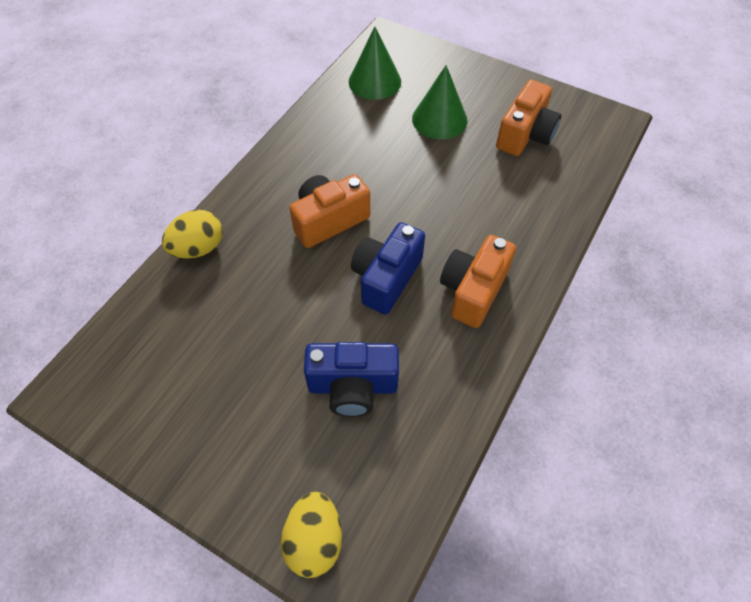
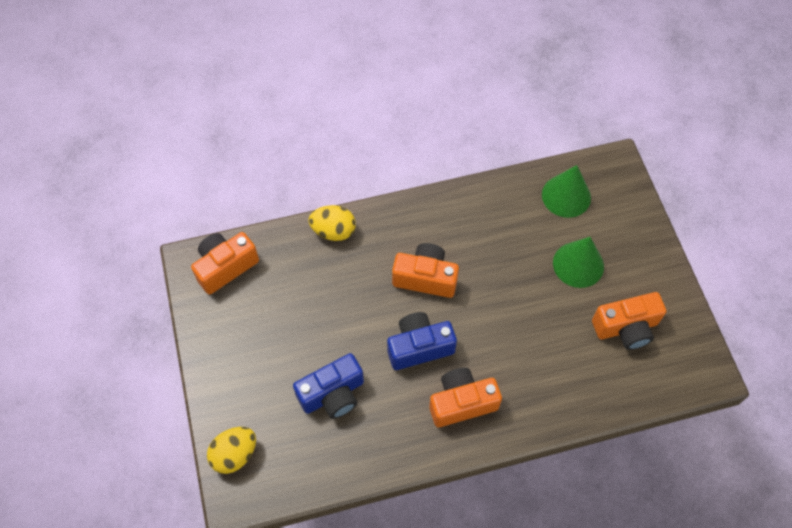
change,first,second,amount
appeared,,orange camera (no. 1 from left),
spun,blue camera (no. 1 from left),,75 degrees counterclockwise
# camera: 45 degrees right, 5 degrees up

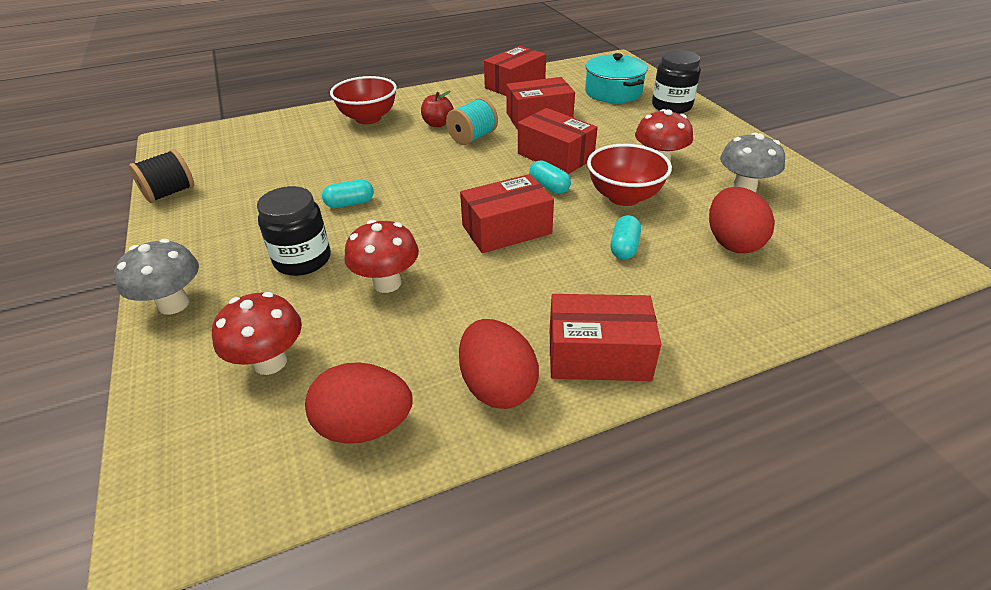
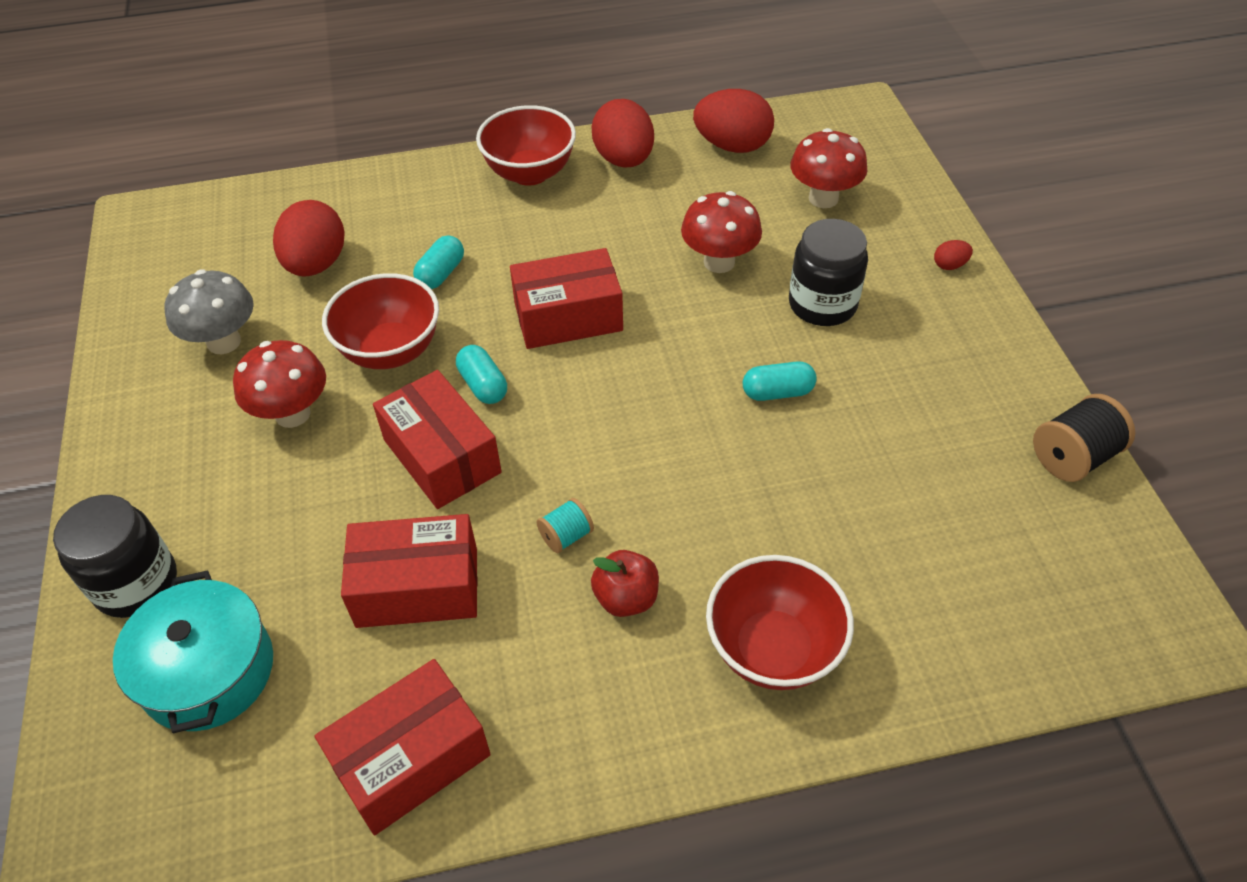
change,first,second,amount
exchanged,red box (no. 5 from left),red bowl (no. 2 from left),
size,turquoise spool,,x0.59
exchanged,grey mushroom (no. 1 from left),red egg (no. 4 from left),
# camera: 170 degrees left, 10 degrees up

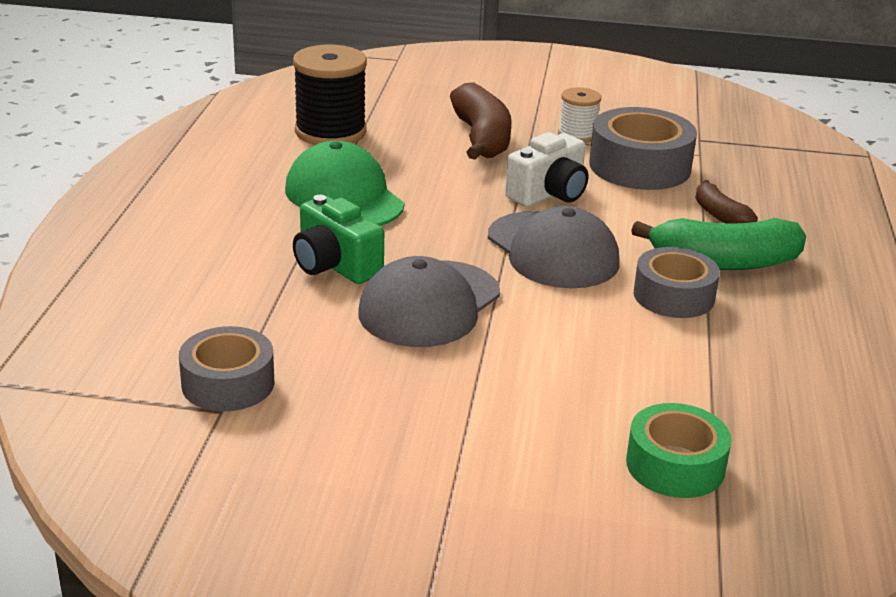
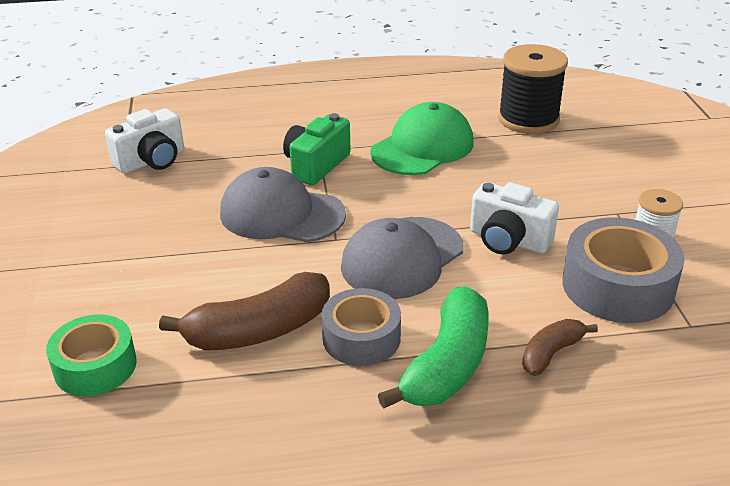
change,first,second,amount
exchanged,grey tape (no. 1 from left),white camera (no. 1 from left),
relocated,brown banana (no. 1 from left),,
spun,green banana,,135 degrees counterclockwise
# camera: 75 degrees right, 5 degrees up

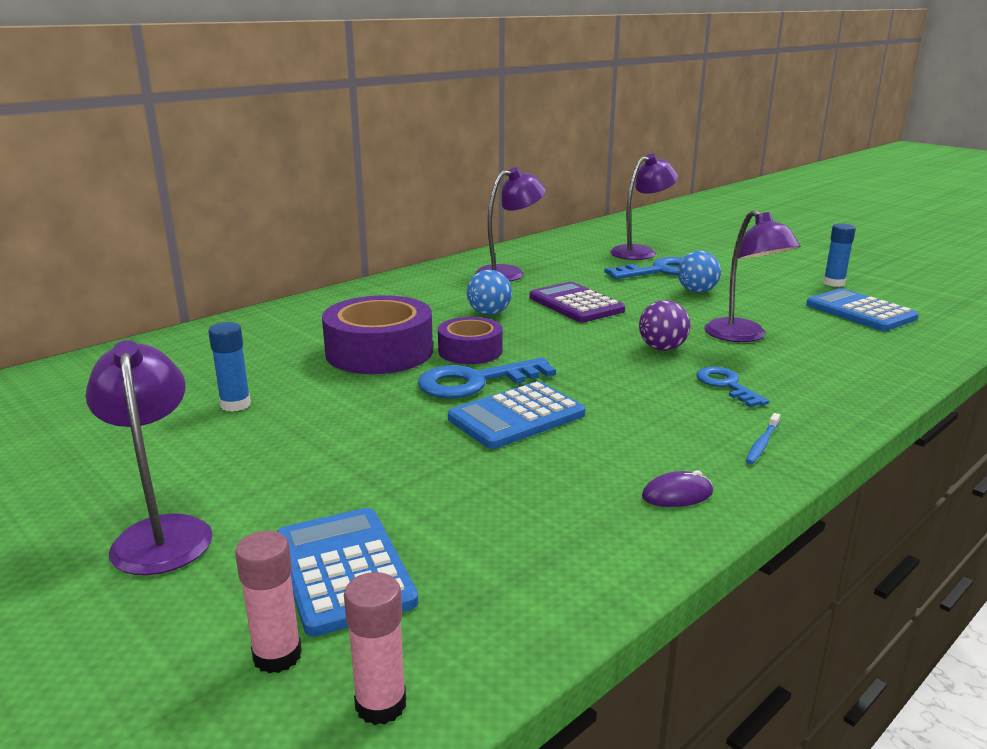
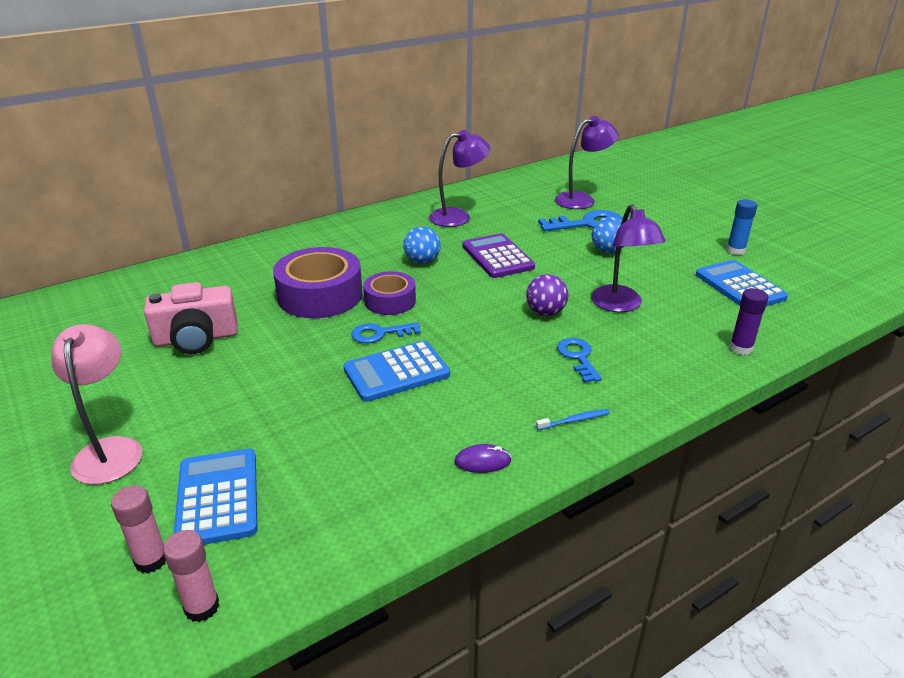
change,first,second,amount
colour,purple lamp (no. 1 from left),pink lamp,
exchanged,blue glue stick (no. 1 from left),pink camera,
size,blue key (no. 1 from left),,x0.62
spun,blue toothbrush,,150 degrees counterclockwise
appeared,,purple glue stick,
# camera: 10 degrees right, 10 degrees up

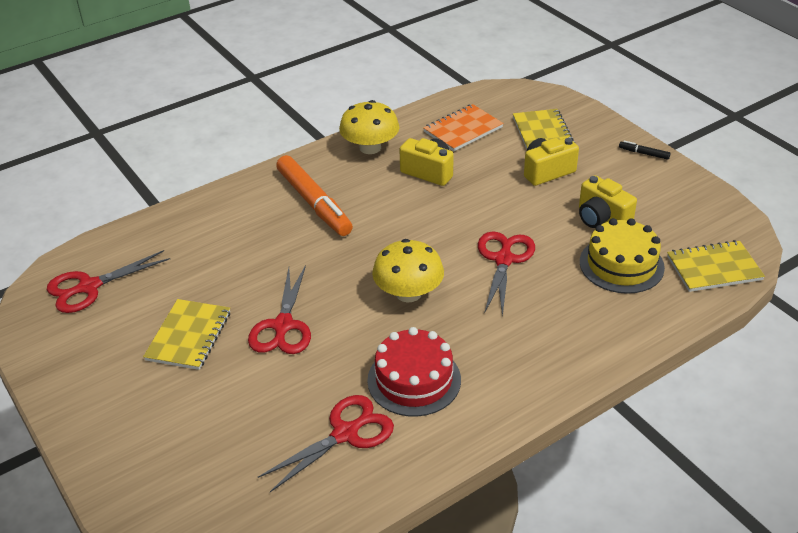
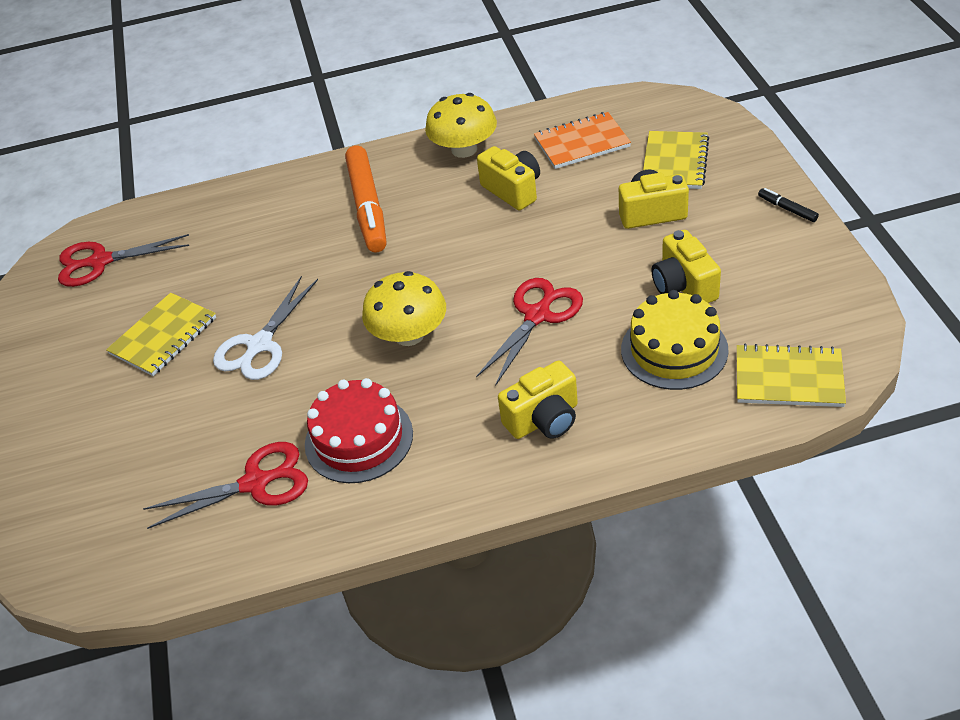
change,first,second,amount
colour,red scissors (no. 2 from left),white scissors,
appeared,,yellow camera (no. 2 from left),
# camera: 25 degrees right, 5 degrees up

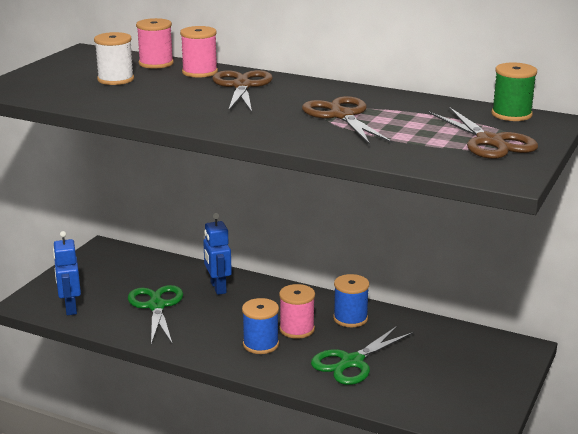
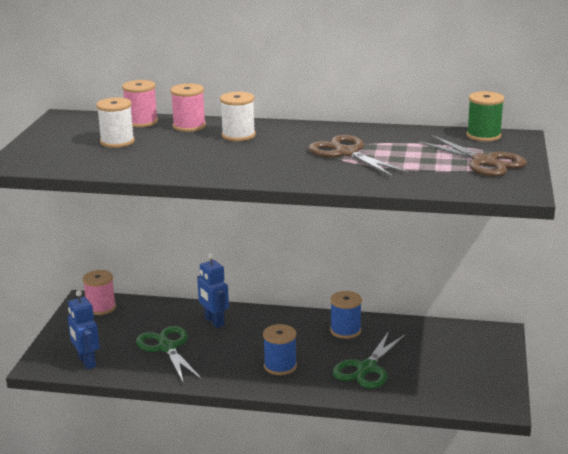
change,first,second,amount
relocated,pink spool (no. 3 from left in the first image),pink spool (no. 1 from left),
exchanged,brown scissors (no. 1 from left),white spool (no. 2 from left),
# camera: 15 degrees left, 0 degrees up

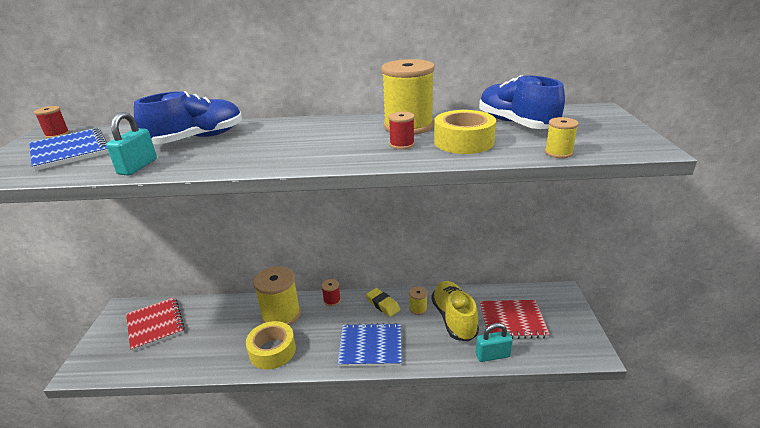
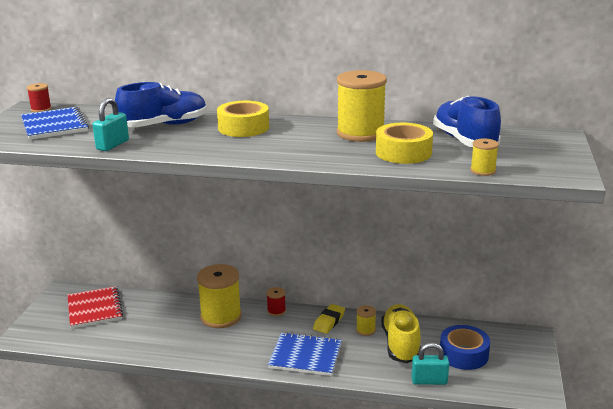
change,first,second,amount
relocated,yellow tape (no. 1 from left),,
spun,yellow eraser,,60 degrees clockwise
exchanged,red notebook (no. 2 from left),blue tape,
missing,red spool (no. 3 from left),,
# camera: 10 degrees right, 5 degrees down

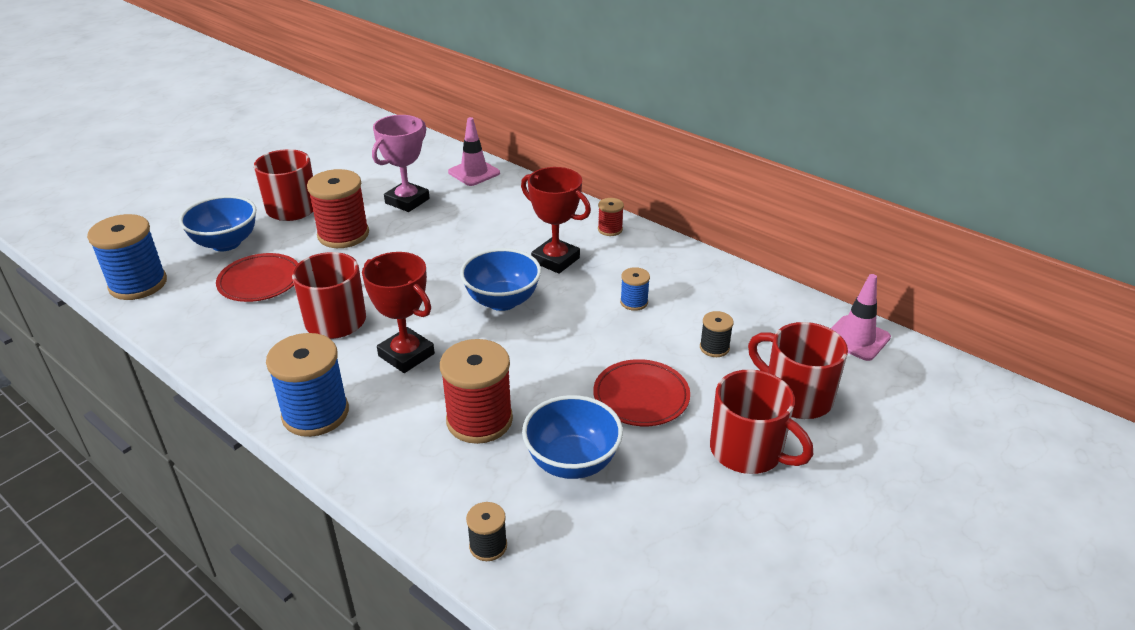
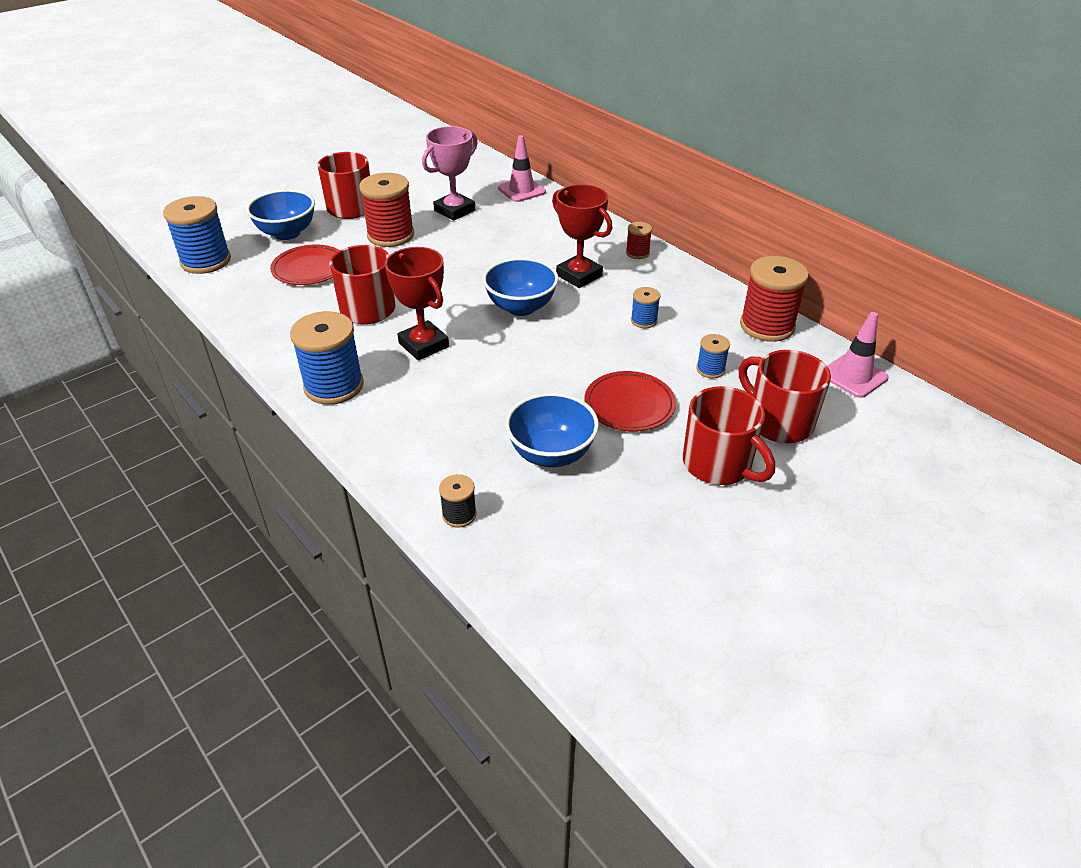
change,first,second,amount
colour,black spool (no. 2 from left),blue spool (no. 4 from left),
relocated,red spool (no. 2 from left in the first image),red spool (no. 3 from left),
# camera: 10 degrees right, 5 degrees up

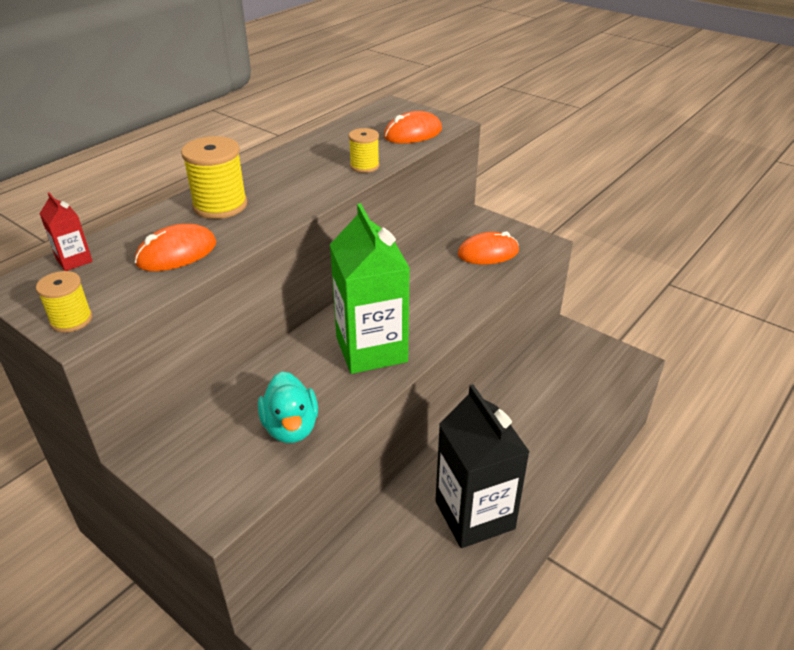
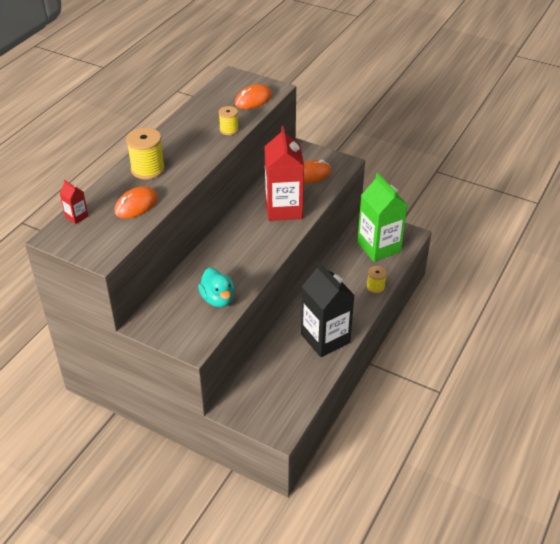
change,first,second,amount
appeared,,red carton (no. 2 from left),
relocated,green carton,,
relocated,yellow spool (no. 1 from left in the first image),yellow spool (no. 3 from left),
# camera: 10 degrees left, 5 degrees up

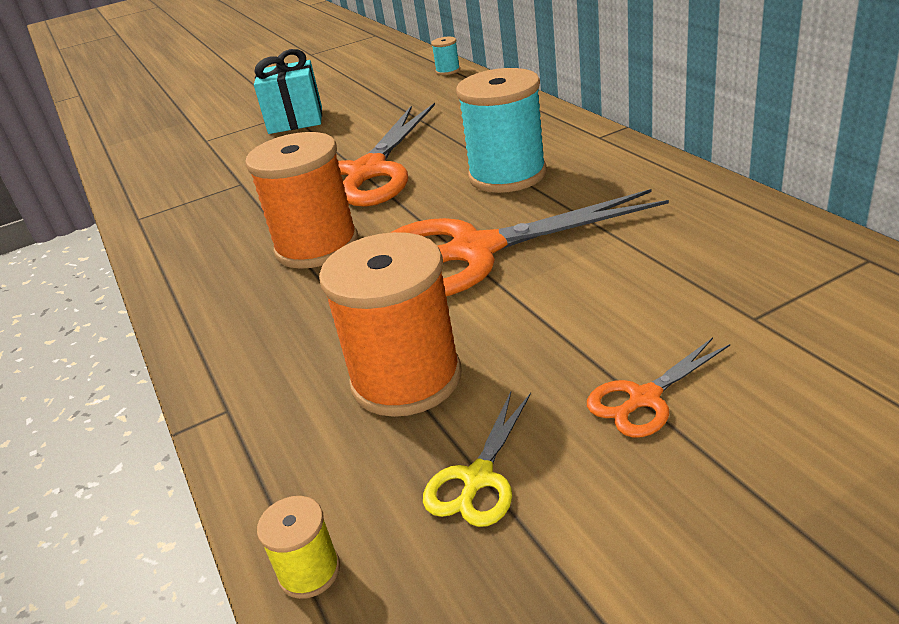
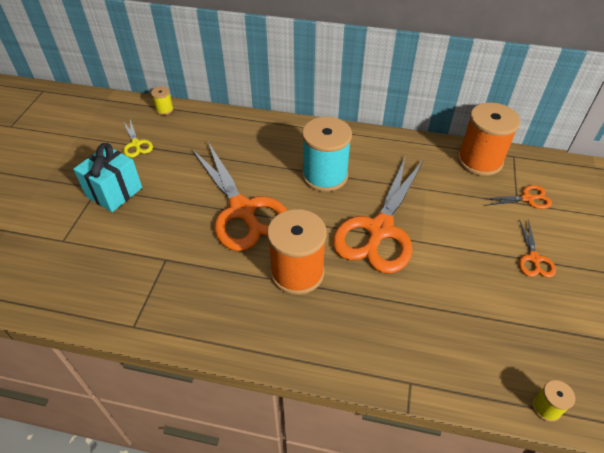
change,first,second,amount
relocated,yellow scissors,,
colour,turquoise spool (no. 1 from left),yellow spool (no. 1 from left),
relocated,orange spool (no. 2 from left),,
appeared,,orange scissors (no. 3 from left),
# camera: 55 degrees left, 15 degrees up

